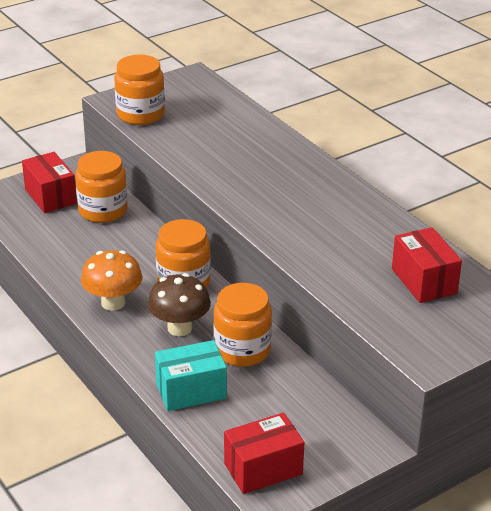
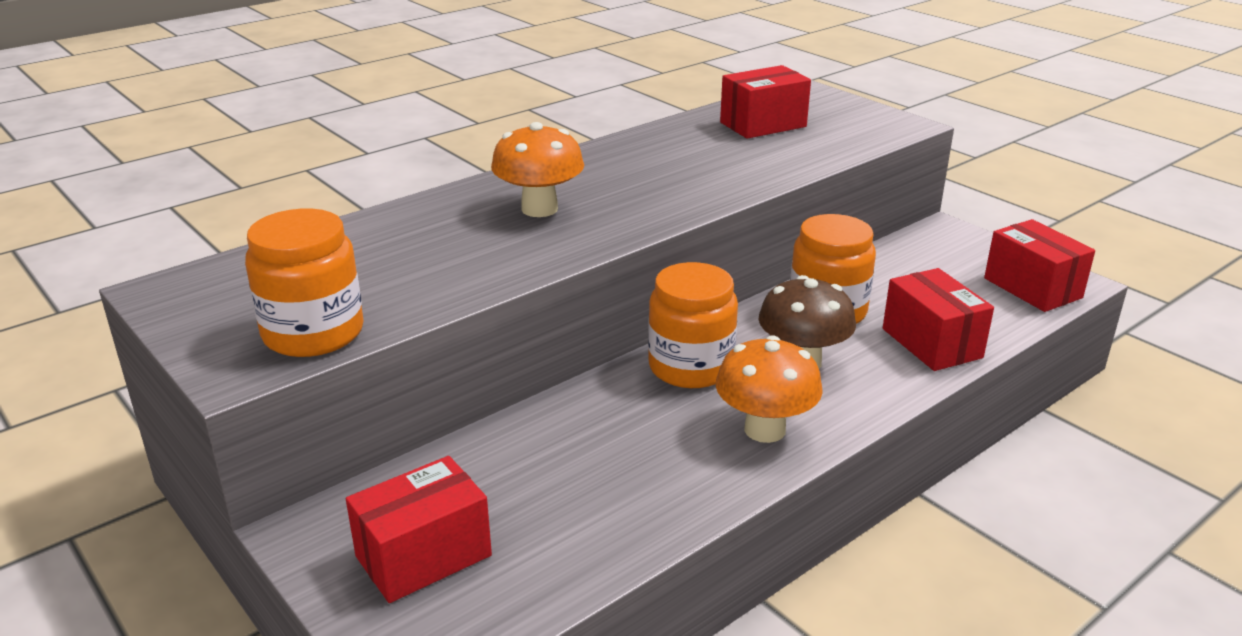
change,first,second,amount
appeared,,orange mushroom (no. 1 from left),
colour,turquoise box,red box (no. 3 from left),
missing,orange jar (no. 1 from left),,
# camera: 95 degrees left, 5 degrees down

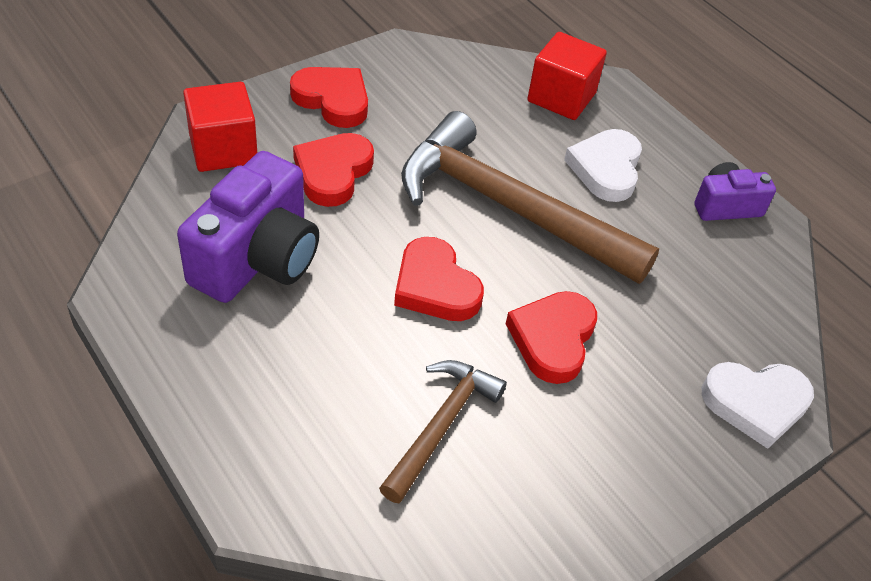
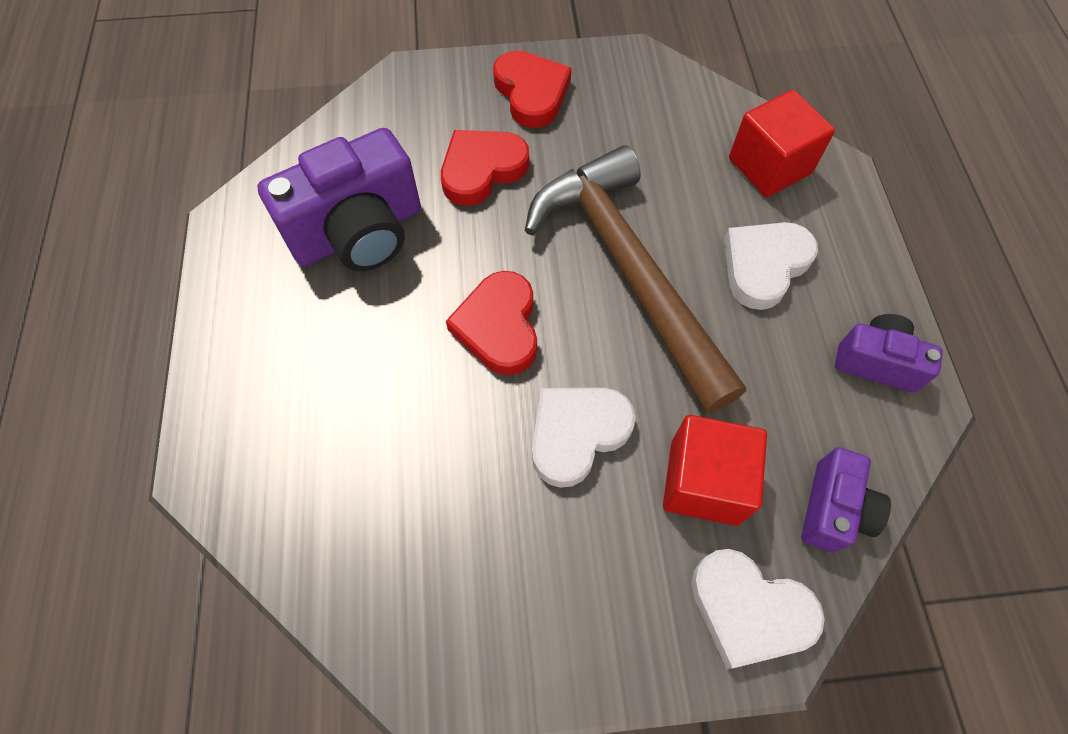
change,first,second,amount
colour,red heart (no. 4 from left),white heart (no. 1 from left),
relocated,red cube (no. 1 from left),,
appeared,,purple camera (no. 2 from left),
missing,brown hammer (no. 1 from left),,
# camera: 35 degrees right, 15 degrees up

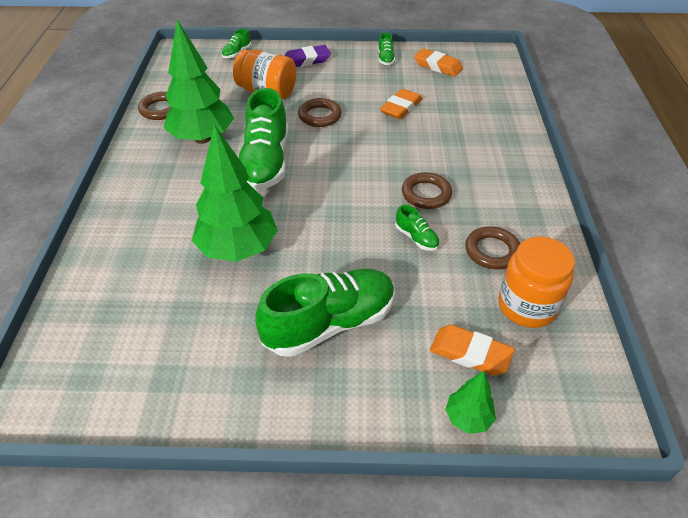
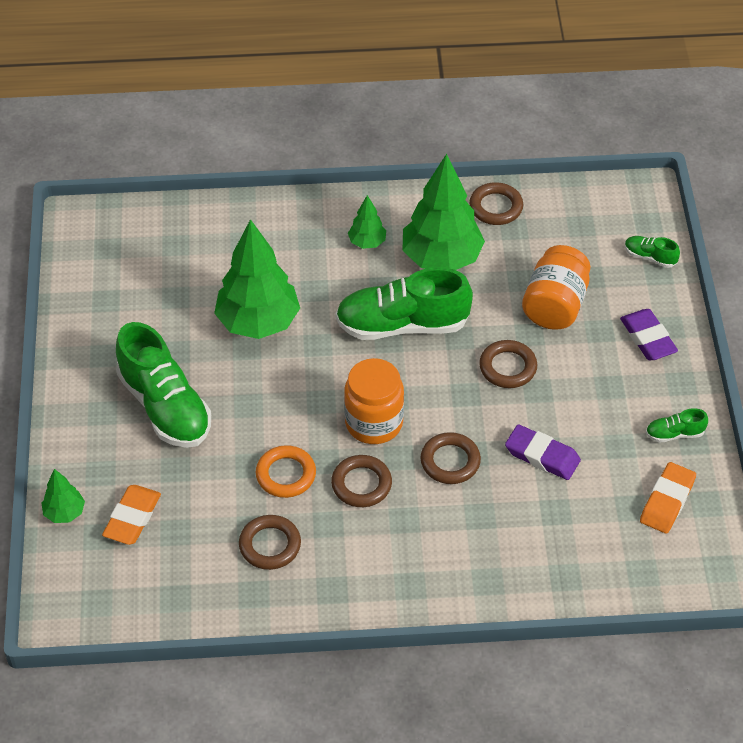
change,first,second,amount
exchanged,green shoe (no. 5 from left),orange ring,
relocated,orange jar (no. 2 from left in the first image),orange jar (no. 1 from left),
appeared,,green tree (no. 3 from left),
appeared,,brown ring (no. 3 from left),
colour,orange eraser (no. 1 from left),purple eraser (no. 1 from left),
# camera: 85 degrees right, 5 degrees up

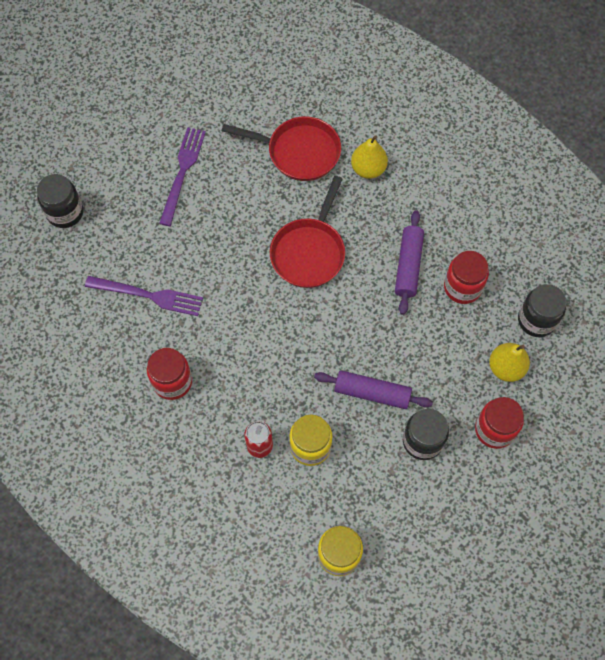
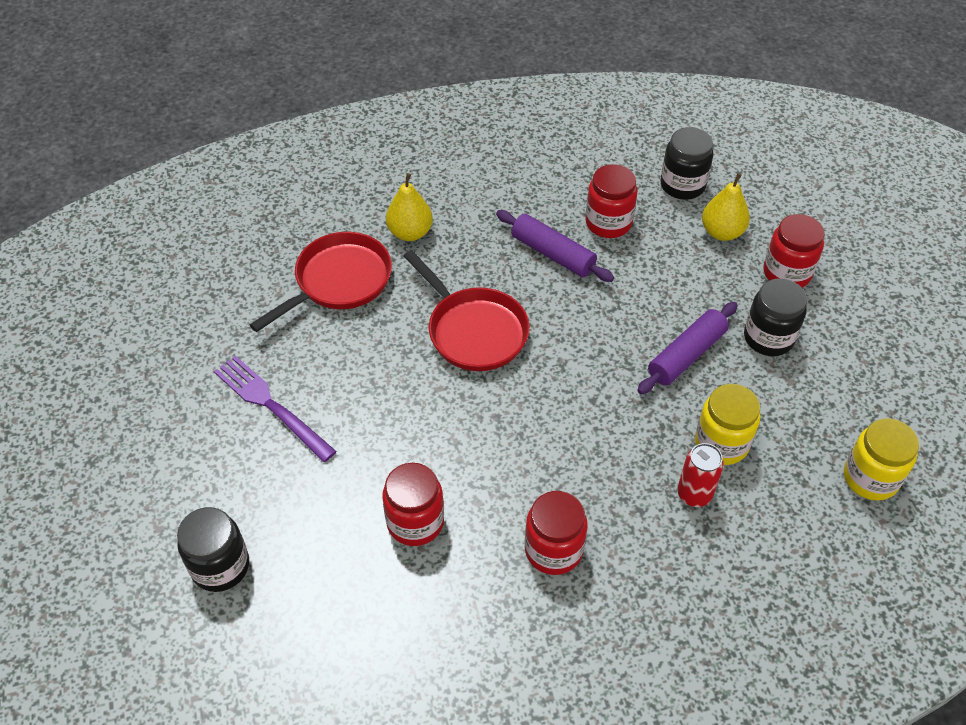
change,first,second,amount
exchanged,purple fork (no. 1 from left),red jar (no. 1 from left),
# camera: 60 degrees left, 15 degrees down

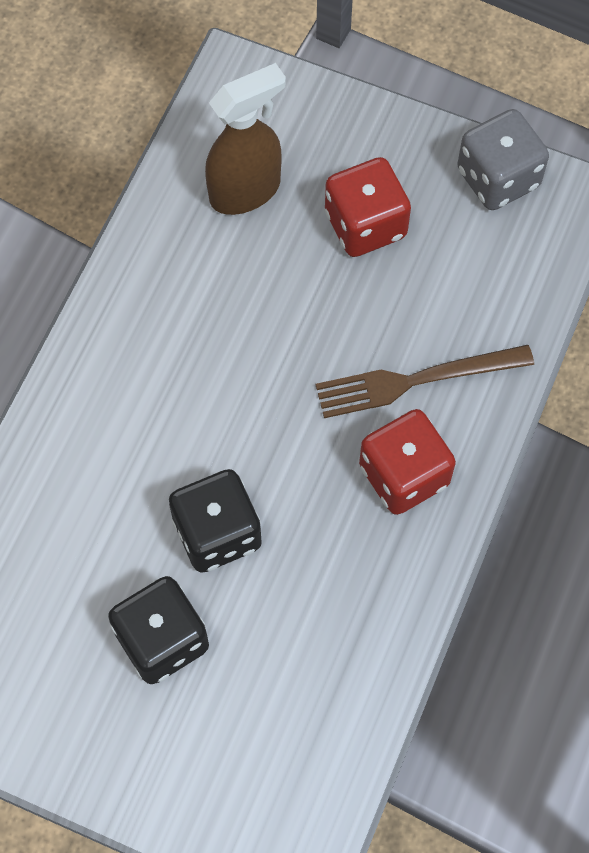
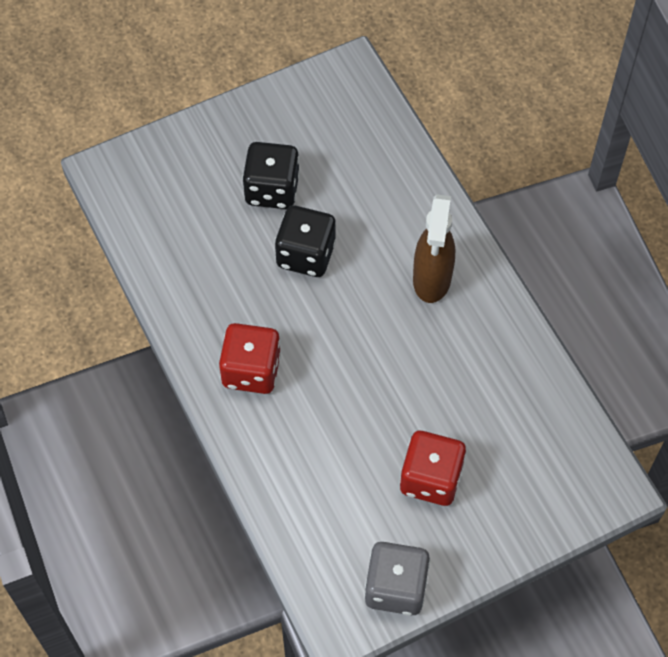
change,first,second,amount
relocated,brown spray bottle,,
missing,brown fork,,
# camera: 130 degrees right, 5 degrees down

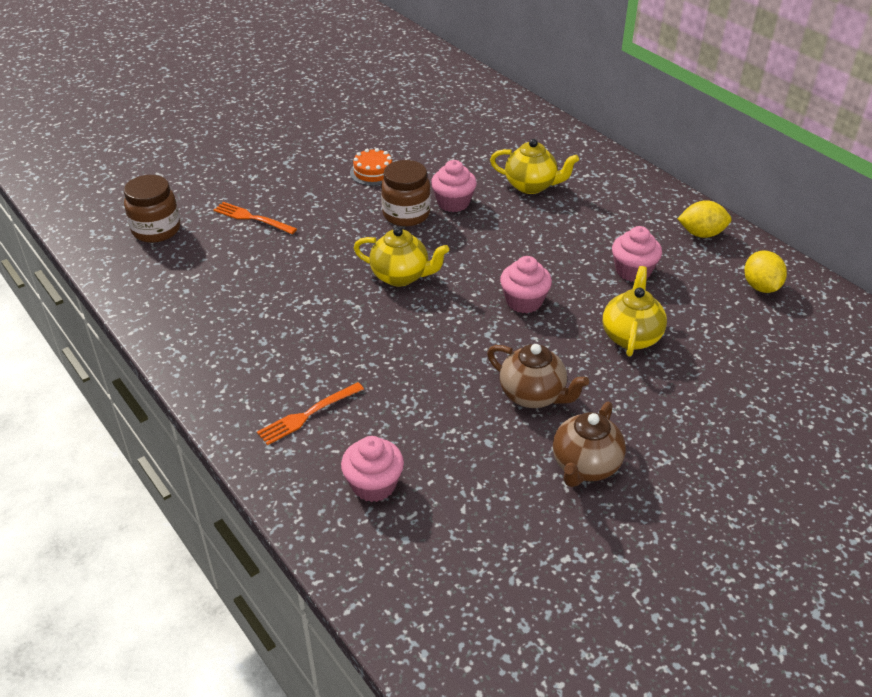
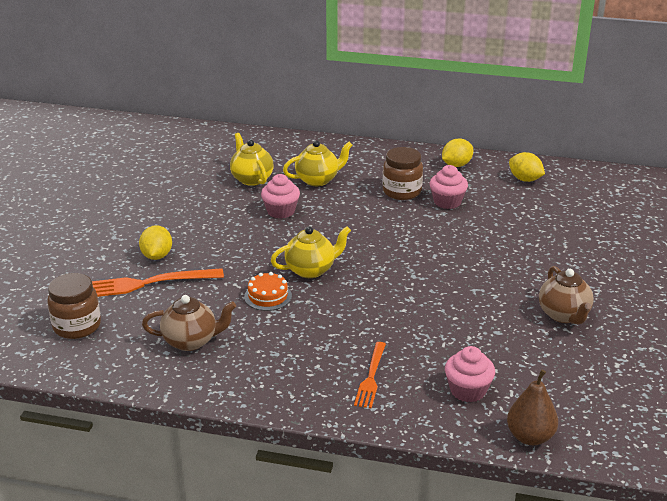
change,first,second,amount
size,orange fork (no. 1 from left),,x1.61
appeared,,yellow lemon (no. 1 from left),
relocated,brown teapot (no. 1 from left),,
relocated,yellow teapot (no. 3 from left in the first image),yellow teapot (no. 1 from left),
relocated,orange cake,,
relocated,brown jar (no. 2 from left),,
appeared,,brown pear,
missing,pink cupcake (no. 3 from left),,
# camera: 40 degrees left, 10 degrees down

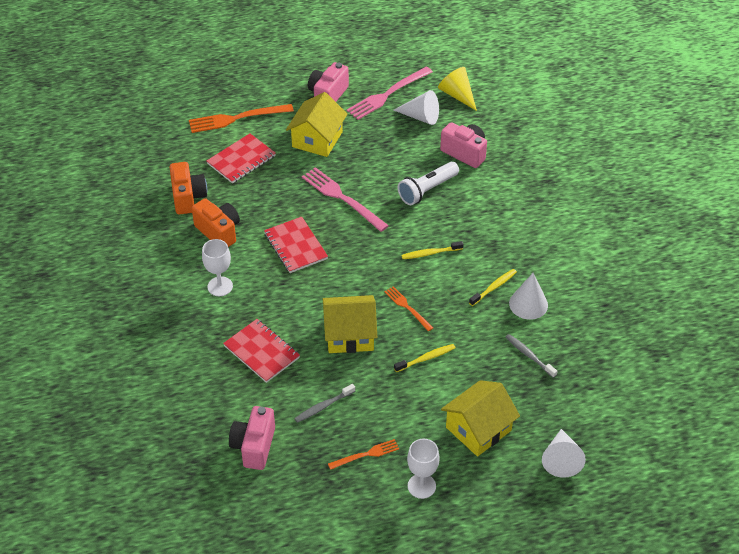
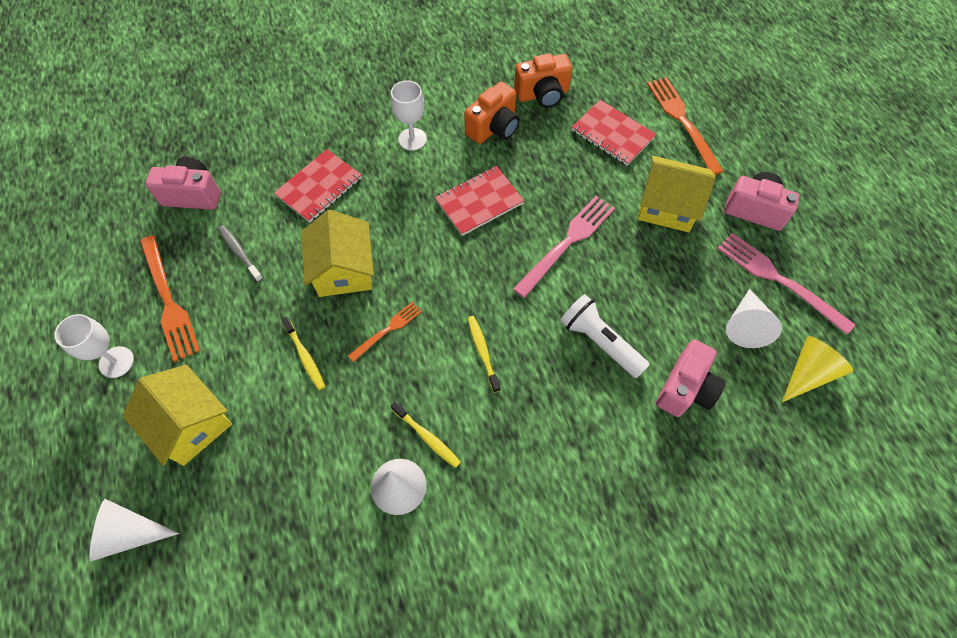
change,first,second,amount
size,orange fork (no. 2 from left in the first image),orange fork (no. 1 from left),x1.77
missing,grey toothbrush (no. 2 from left),,
# camera: 85 degrees right, 15 degrees up

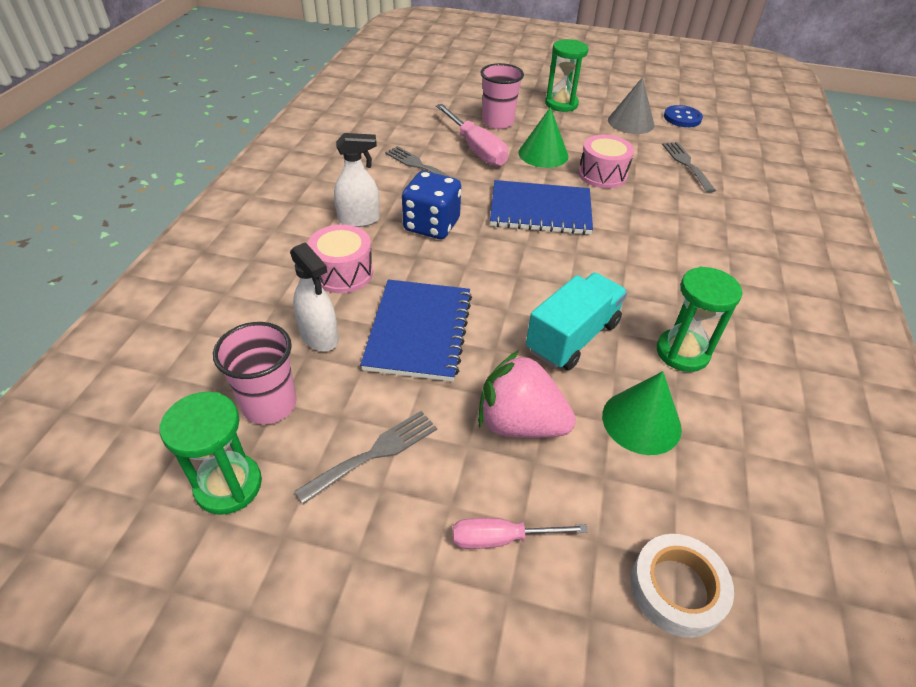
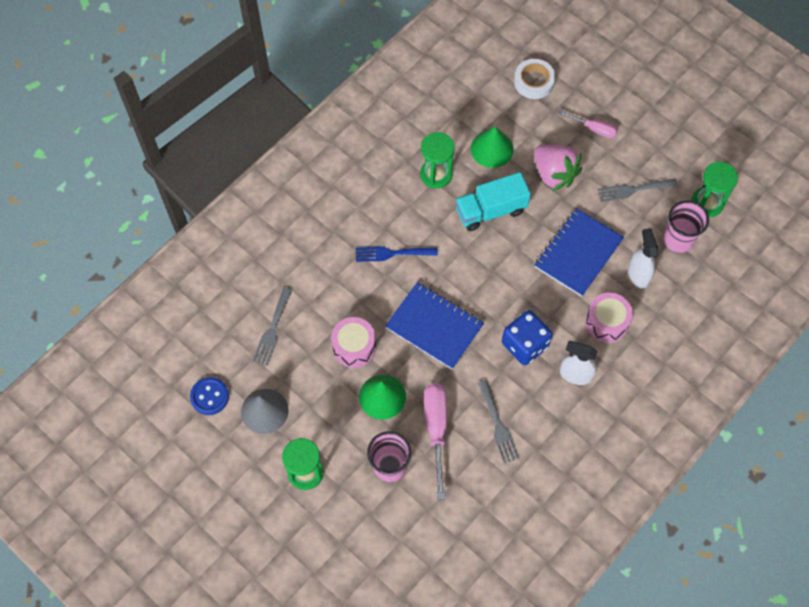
change,first,second,amount
appeared,,blue fork,
# camera: 150 degrees left, 20 degrees up

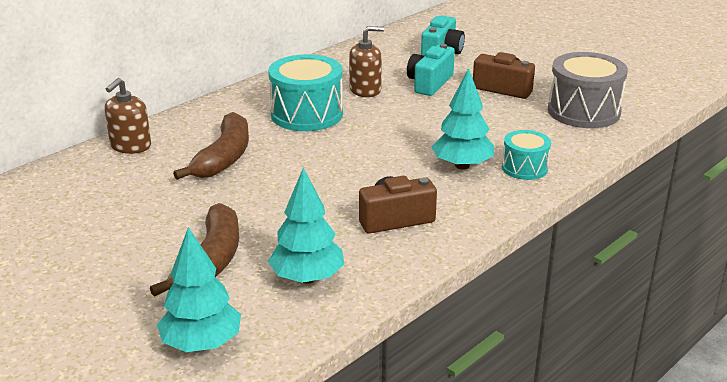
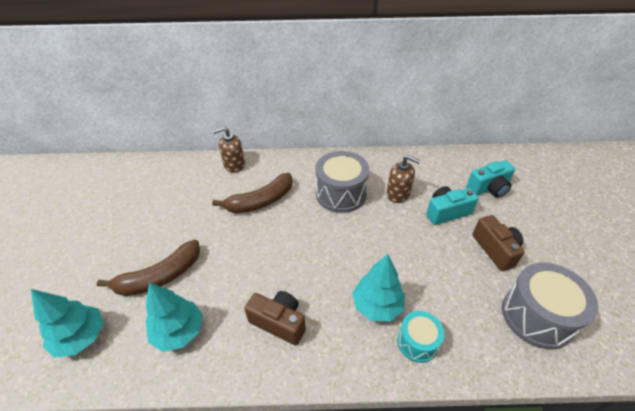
change,first,second,amount
colour,turquoise drum (no. 1 from left),grey drum (no. 1 from left),
# camera: 45 degrees right, 15 degrees up

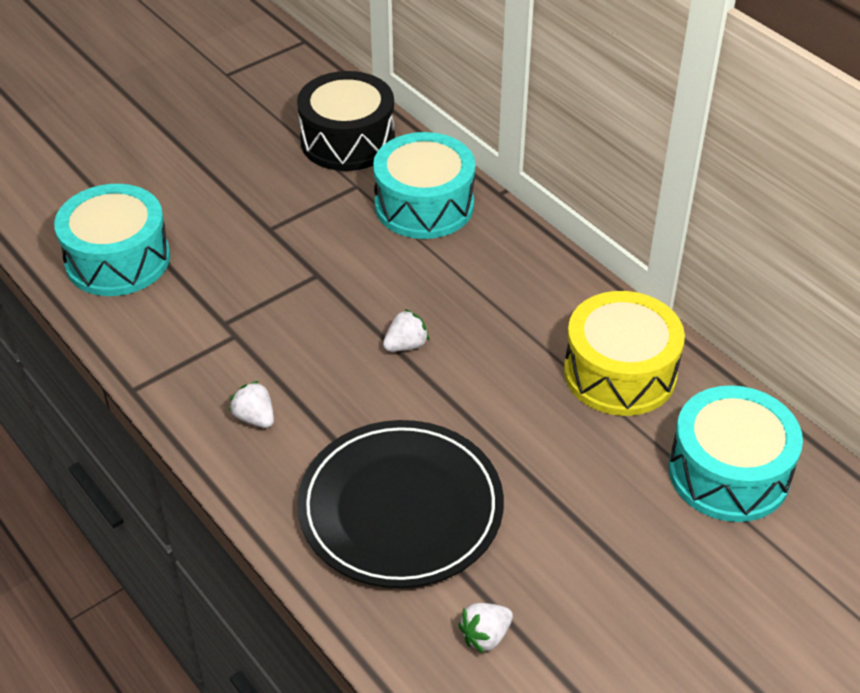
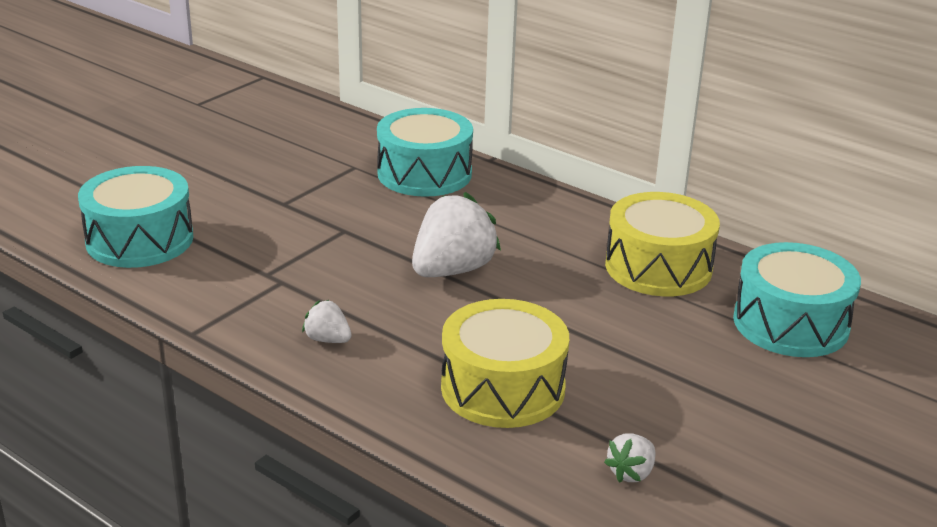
change,first,second,amount
size,white strawberry (no. 2 from left),,x2.06
exchanged,black plate,yellow drum (no. 1 from left),
missing,black drum,,
# camera: 15 degrees left, 15 degrees down

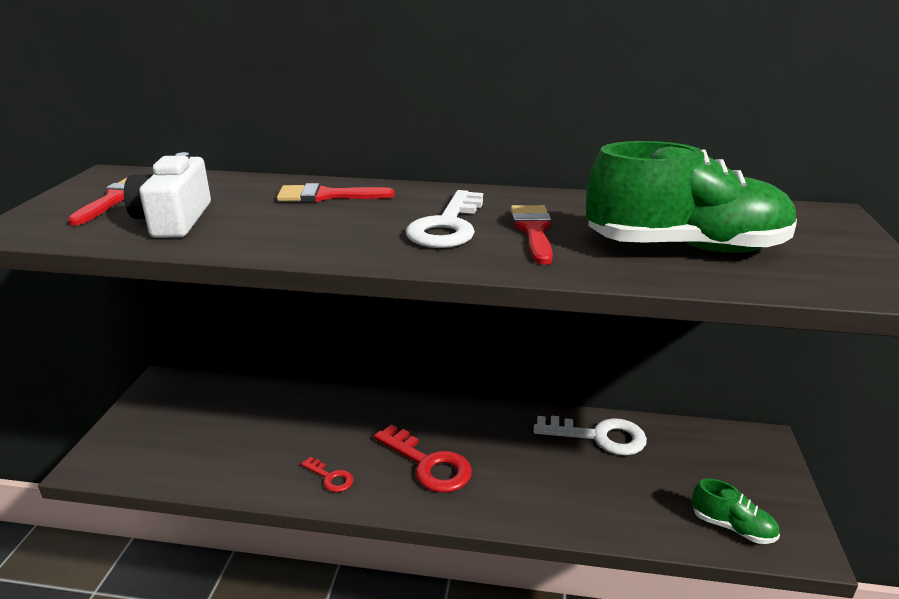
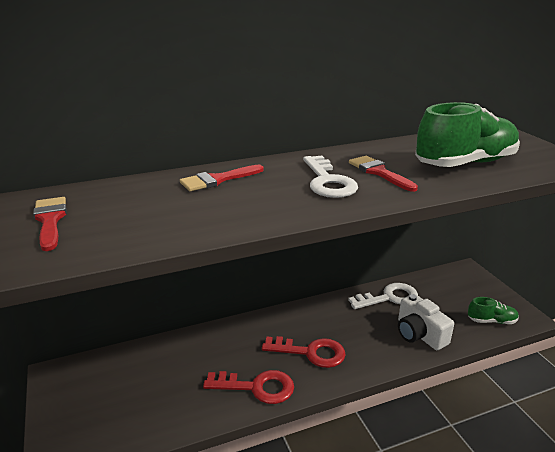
change,first,second,amount
size,red key (no. 1 from left),,x1.91
relocated,white camera,,
# camera: 30 degrees left, 0 degrees up

